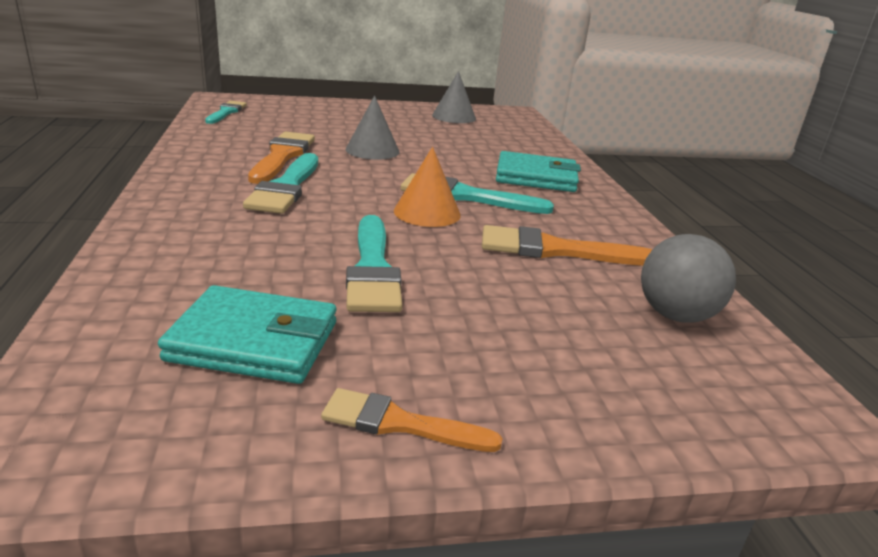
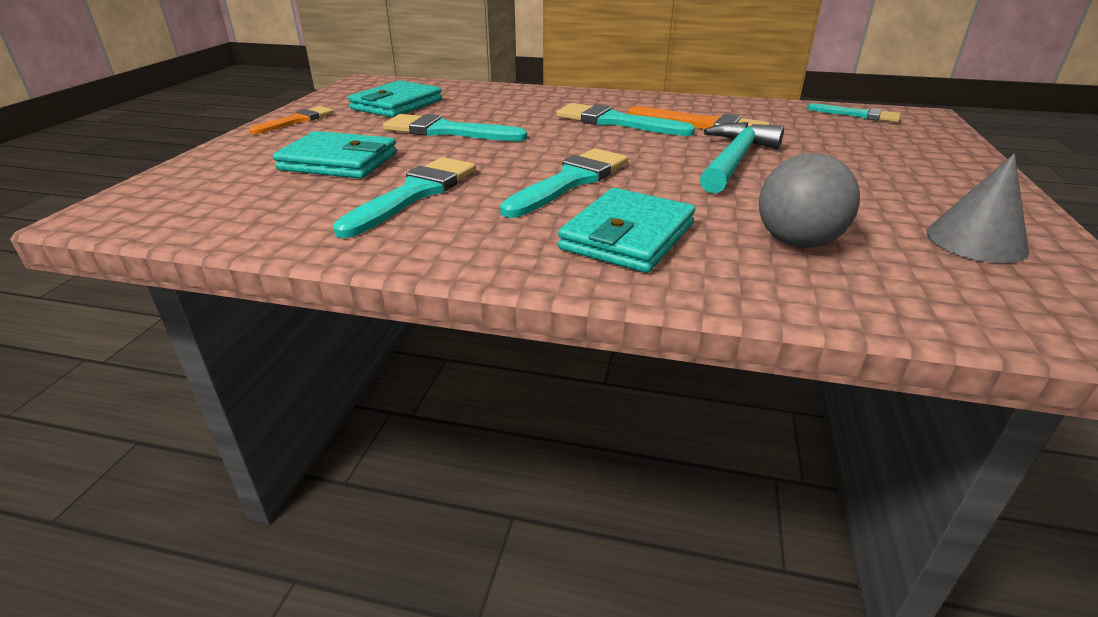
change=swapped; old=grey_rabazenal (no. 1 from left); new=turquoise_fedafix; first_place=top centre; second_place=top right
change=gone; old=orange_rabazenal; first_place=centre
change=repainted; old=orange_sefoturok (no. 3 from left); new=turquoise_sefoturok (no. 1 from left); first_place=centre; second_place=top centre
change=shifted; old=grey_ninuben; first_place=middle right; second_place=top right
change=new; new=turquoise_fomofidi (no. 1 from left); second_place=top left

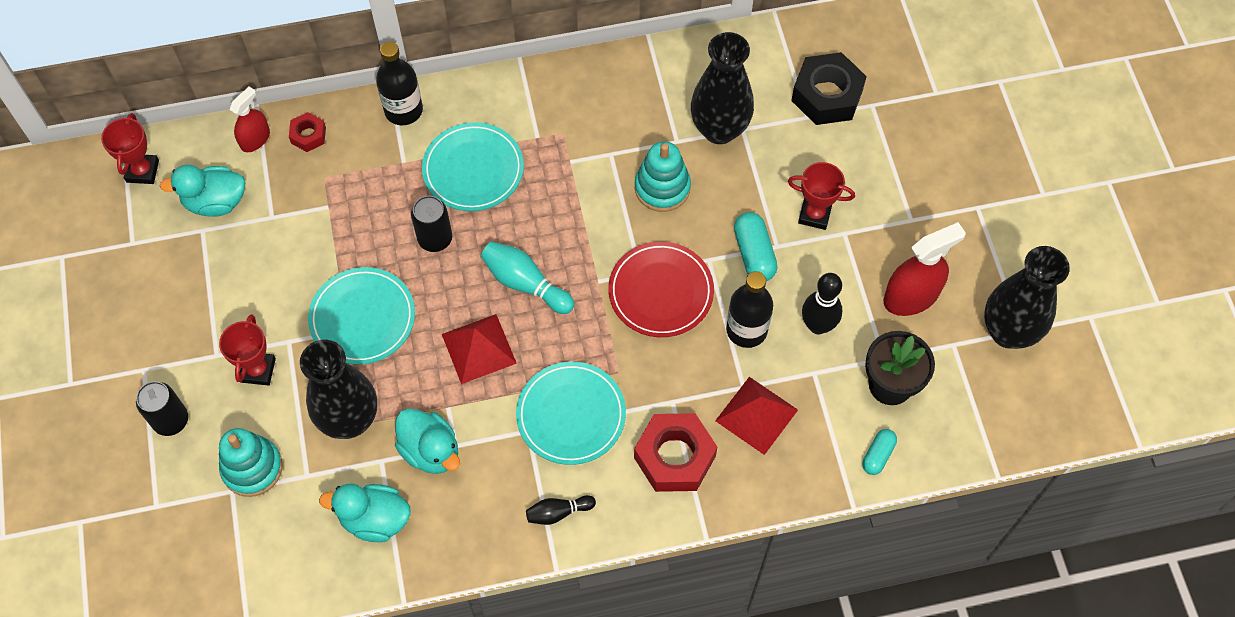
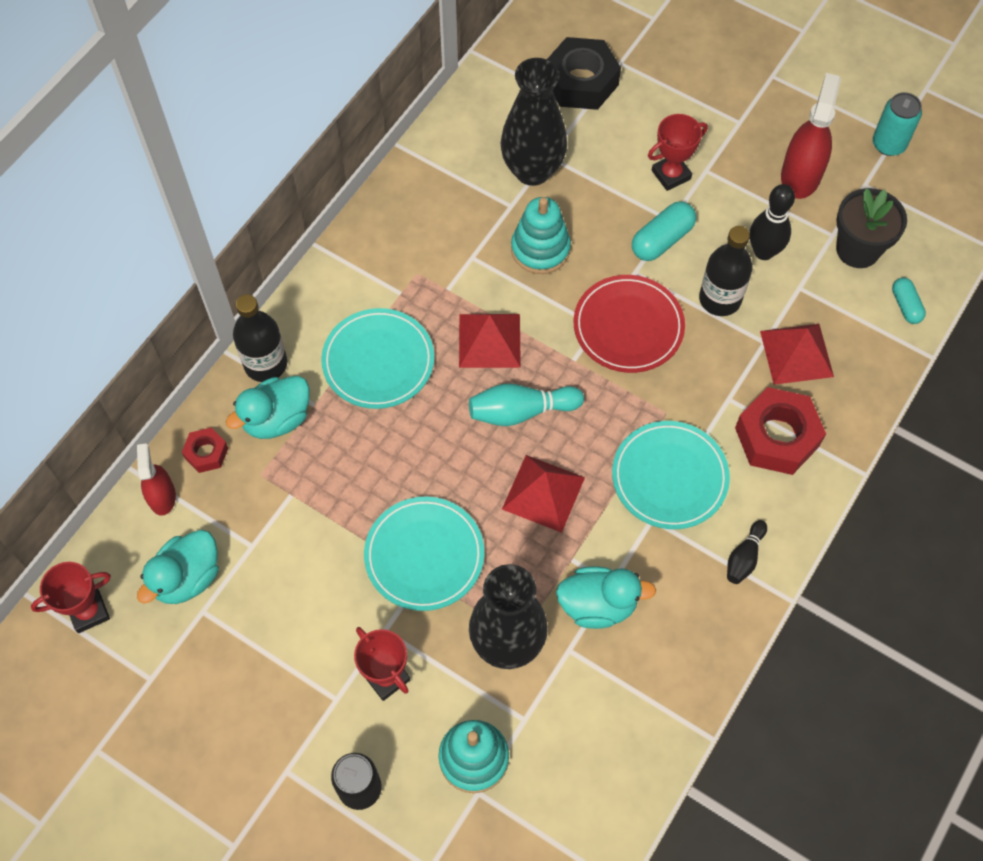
change=rotated; old=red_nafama (no. 1 from left); first_place=top left; second_place=bottom left; degrees=-75
change=gone; old=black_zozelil (no. 2 from left); first_place=centre
change=rotated; old=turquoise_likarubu (no. 1 from left); first_place=centre; second_place=top right; degrees=-75
change=swapped; old=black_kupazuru (no. 3 from left); new=turquoise_zozelil; first_place=middle right; second_place=top right
change=shifted; old=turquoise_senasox (no. 2 from left); first_place=bottom left; second_place=middle left
change=new; new=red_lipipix (no. 1 from left); second_place=centre

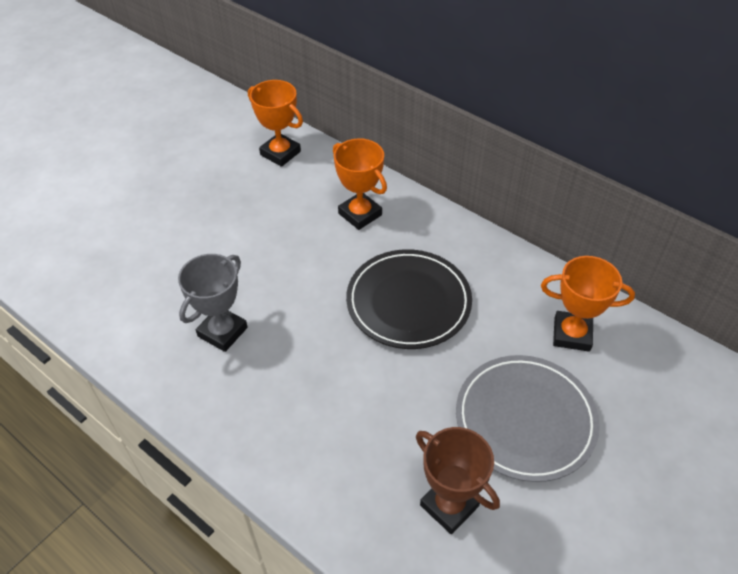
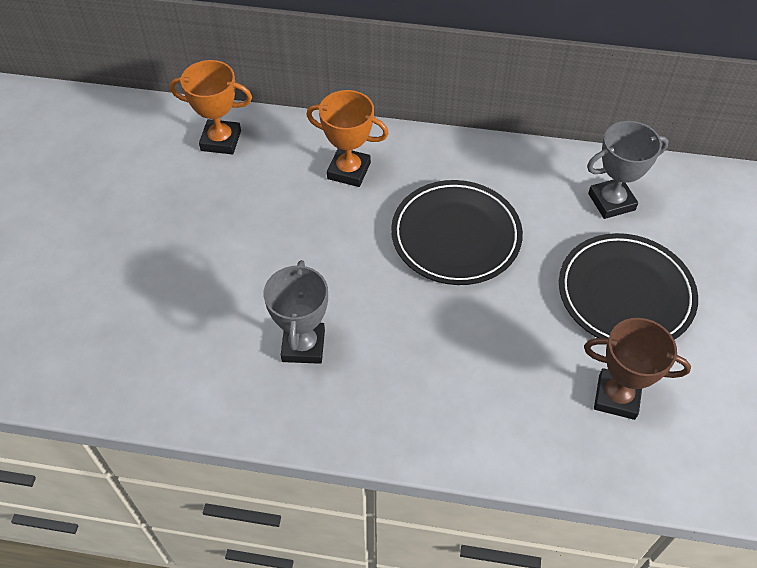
change=repainted; old=orange_nafama (no. 3 from left); new=grey_nafama (no. 2 from left); first_place=middle right; second_place=top right
change=repainted; old=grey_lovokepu; new=black_lovokepu (no. 2 from left); first_place=bottom right; second_place=middle right

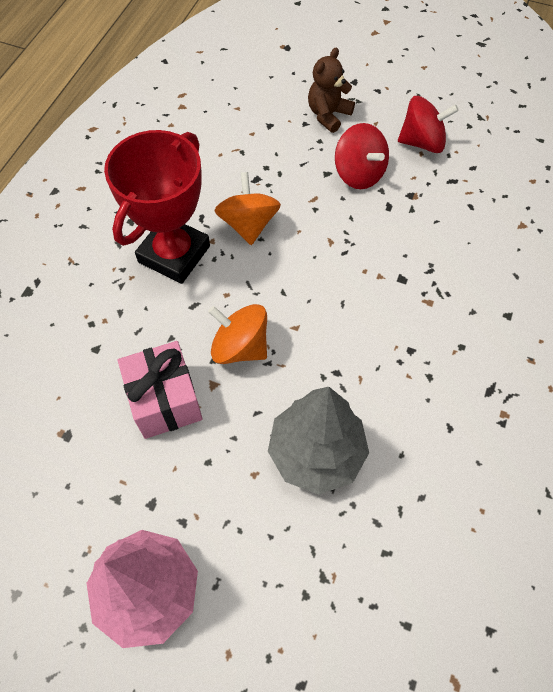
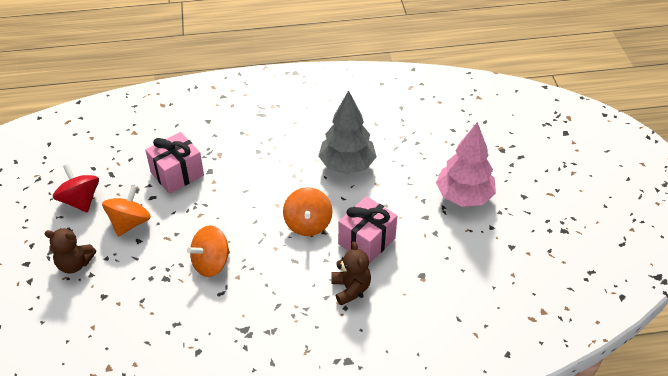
change=repainted; old=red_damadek (no. 1 from left); new=orange_damadek (no. 1 from left); first_place=top centre; second_place=middle left
change=gone; old=red_nafama; first_place=top left
change=new; new=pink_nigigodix (no. 1 from left); second_place=middle left
change=new; new=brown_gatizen (no. 2 from left); second_place=bottom centre

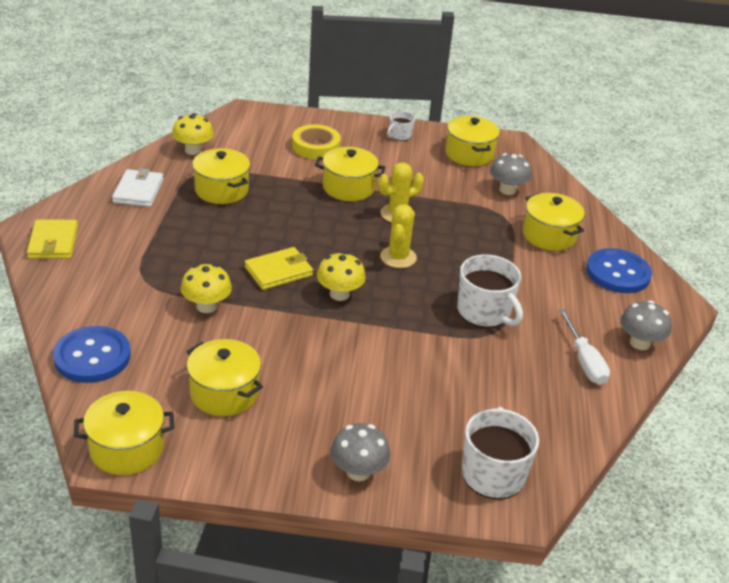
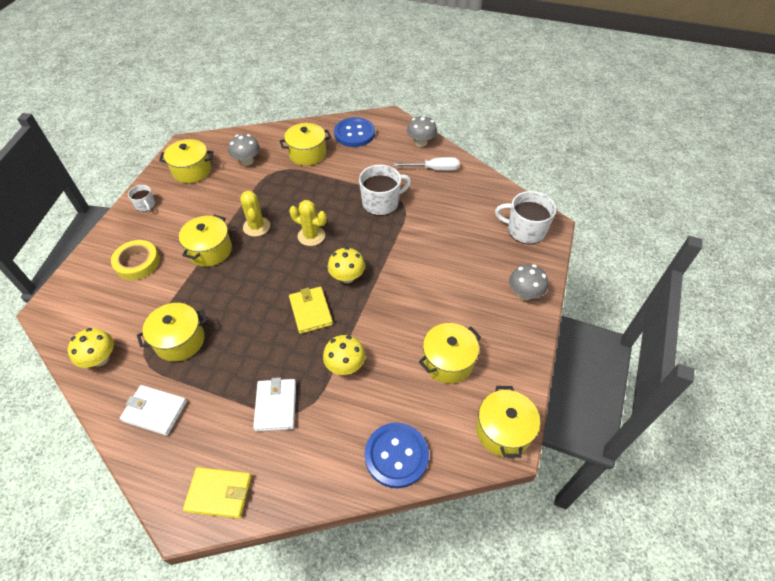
change=new; new=white_fomofidi (no. 2 from left); second_place=bottom centre

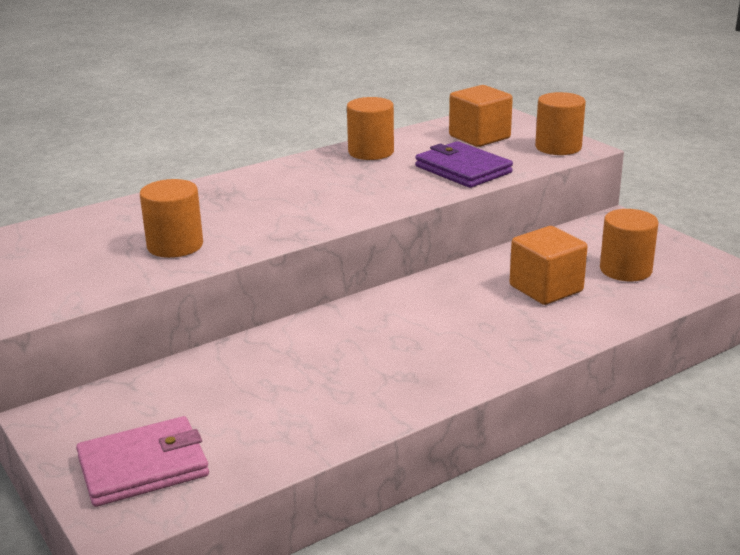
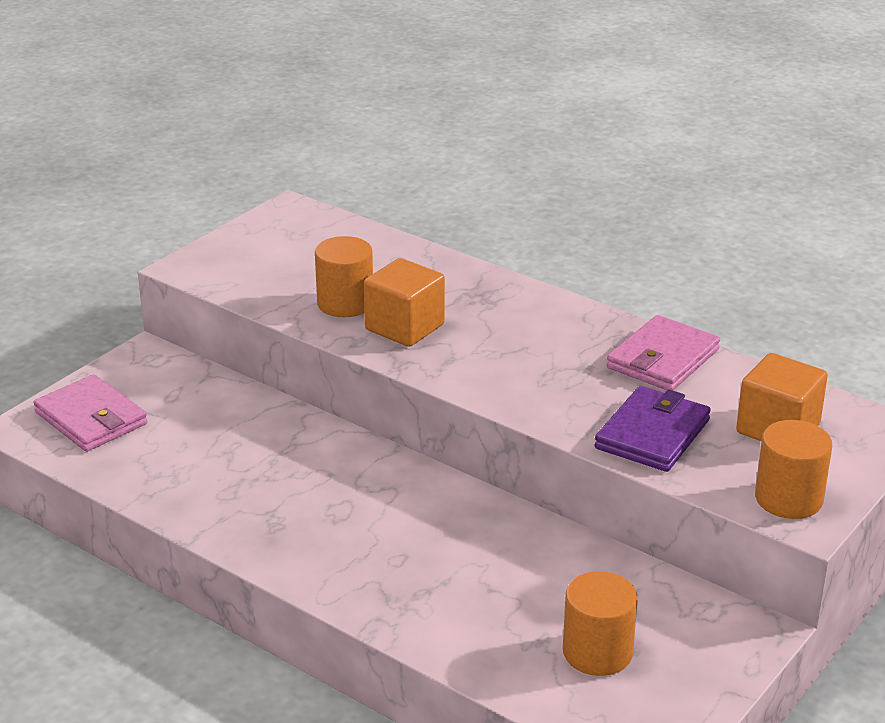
change=swapped; old=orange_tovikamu (no. 2 from left); new=pink_fomofidi (no. 2 from left); first_place=top centre; second_place=middle right
change=shifted; old=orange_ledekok (no. 2 from left in the first image); new=orange_ledekok (no. 1 from left); first_place=middle right; second_place=centre

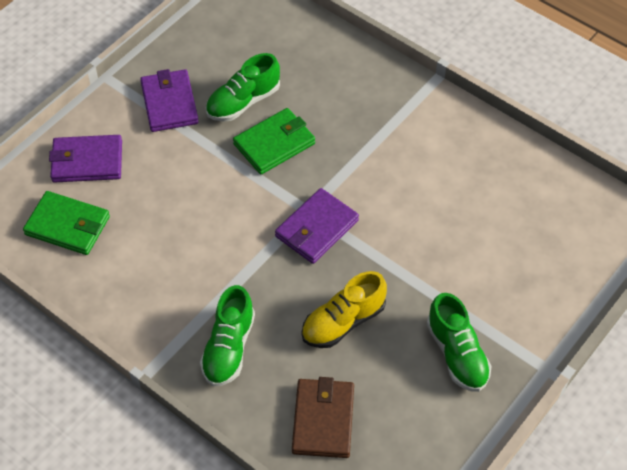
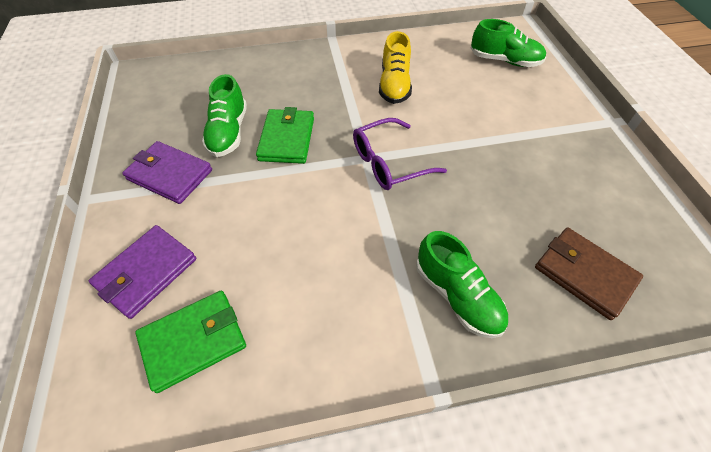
change=swapped; old=purple_fomofidi (no. 3 from left); new=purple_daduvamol; first_place=centre; second_place=centre
change=shifted; old=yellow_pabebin; first_place=centre; second_place=top centre
change=shifted; old=green_pabebin (no. 3 from left); first_place=bottom right; second_place=top right

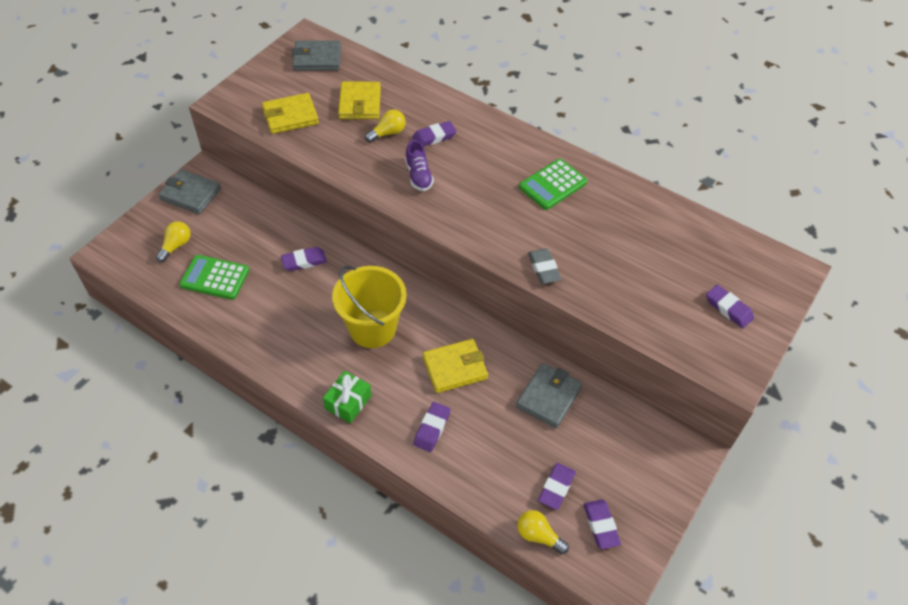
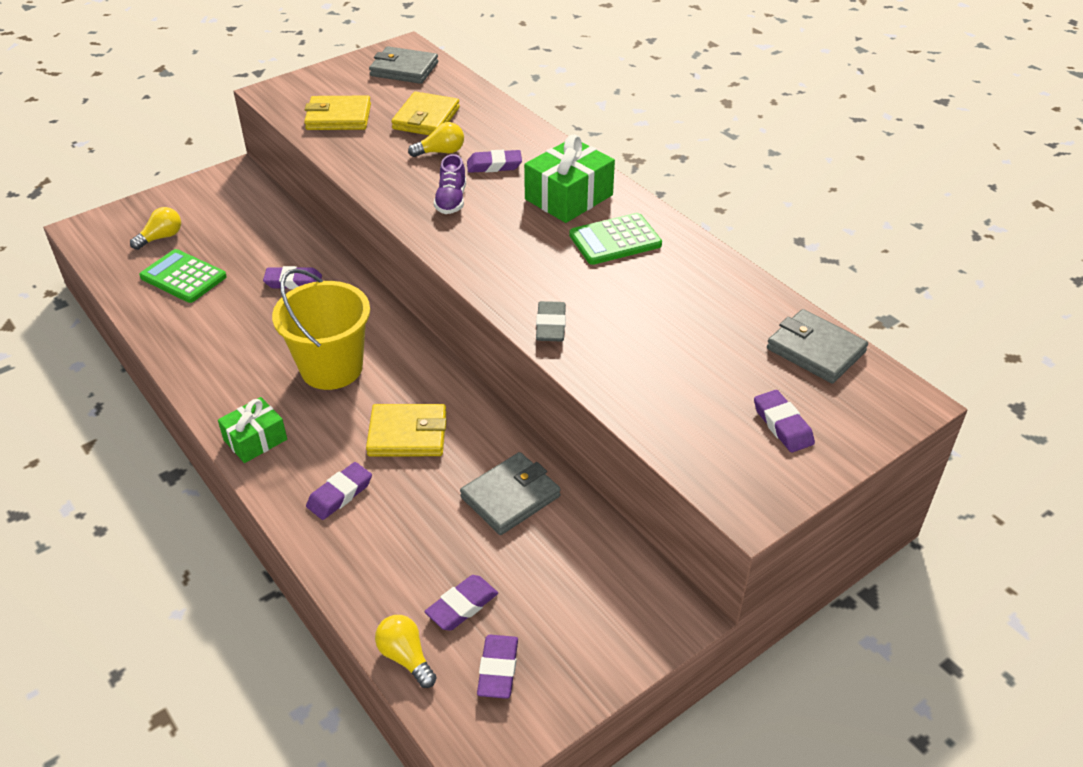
change=shifted; old=grey_fomofidi (no. 1 from left in the first image); new=grey_fomofidi (no. 3 from left); first_place=top left; second_place=middle right
change=new; new=green_nigigodix (no. 2 from left); second_place=top centre

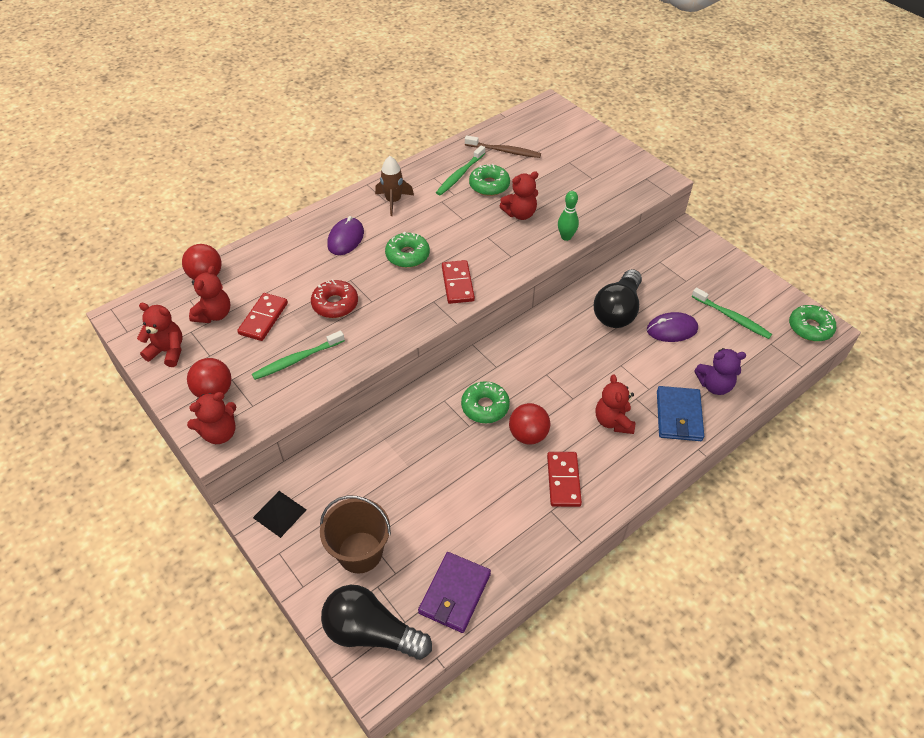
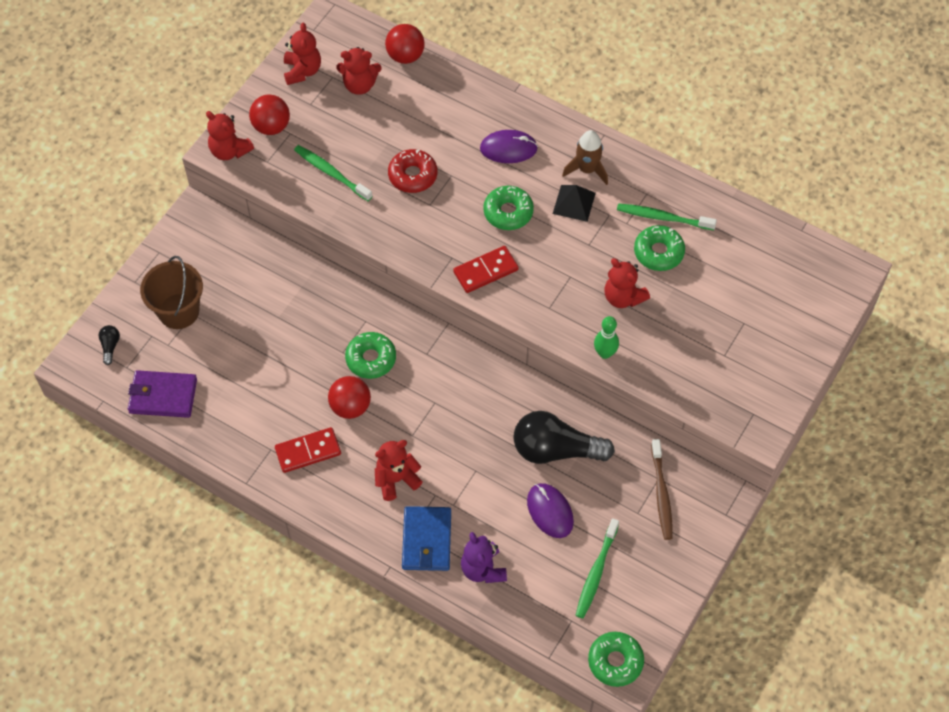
change=shifted; old=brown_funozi; first_place=top centre; second_place=bottom right
change=gone; old=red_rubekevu (no. 1 from left); first_place=middle left
change=rotated; old=blue_fomofidi; first_place=middle right; second_place=bottom centre; degrees=-75
change=shifted; old=black_lipipix; first_place=bottom left; second_place=top centre
change=scaled; old=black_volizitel (no. 1 from left); first_place=bottom centre; second_place=middle left; factor=0.41

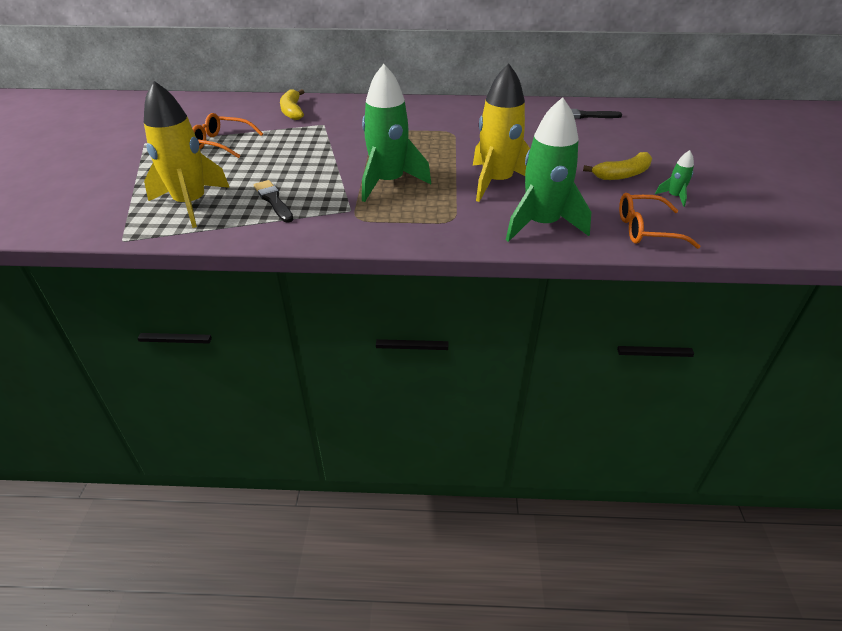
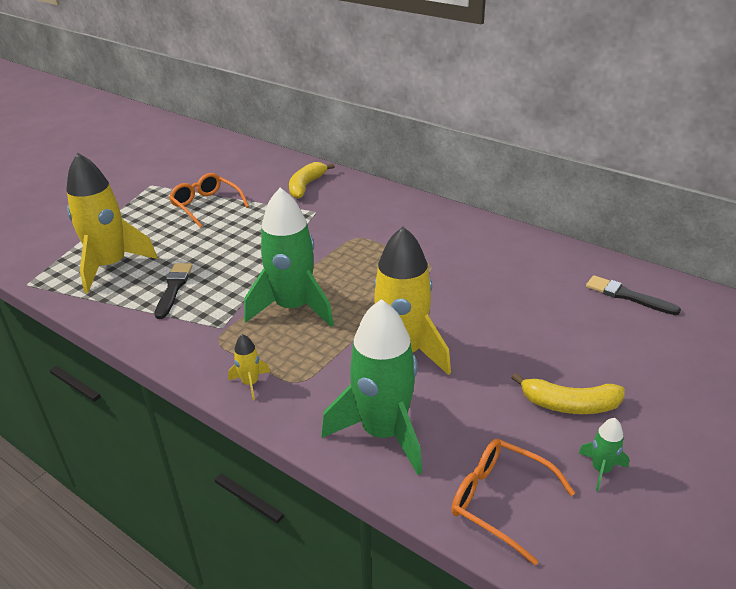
change=new; new=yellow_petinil (no. 2 from left); second_place=centre

